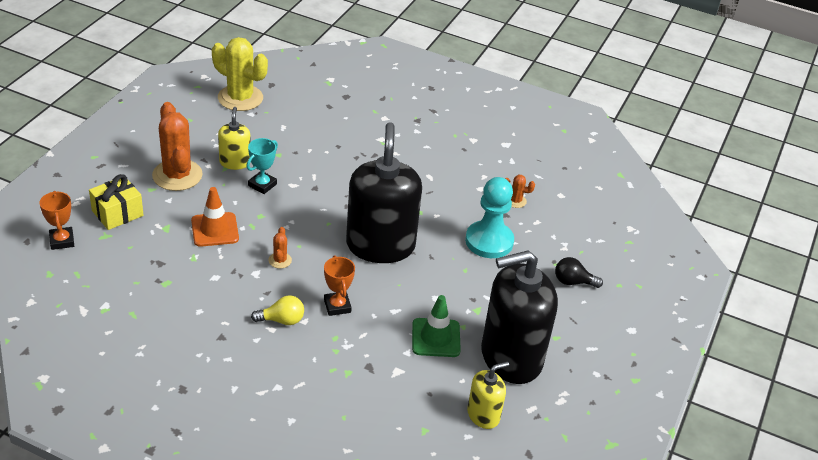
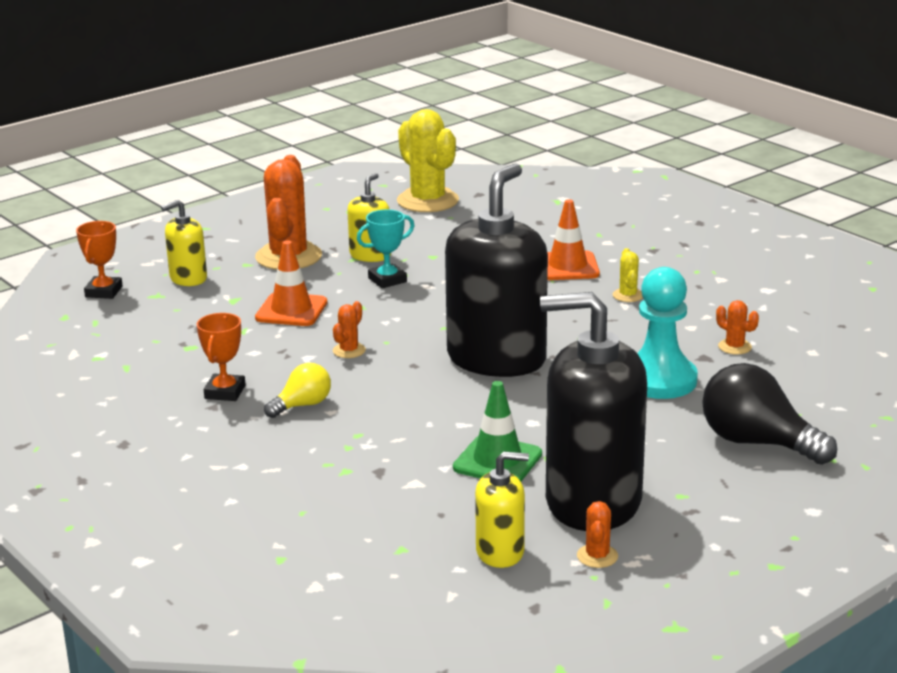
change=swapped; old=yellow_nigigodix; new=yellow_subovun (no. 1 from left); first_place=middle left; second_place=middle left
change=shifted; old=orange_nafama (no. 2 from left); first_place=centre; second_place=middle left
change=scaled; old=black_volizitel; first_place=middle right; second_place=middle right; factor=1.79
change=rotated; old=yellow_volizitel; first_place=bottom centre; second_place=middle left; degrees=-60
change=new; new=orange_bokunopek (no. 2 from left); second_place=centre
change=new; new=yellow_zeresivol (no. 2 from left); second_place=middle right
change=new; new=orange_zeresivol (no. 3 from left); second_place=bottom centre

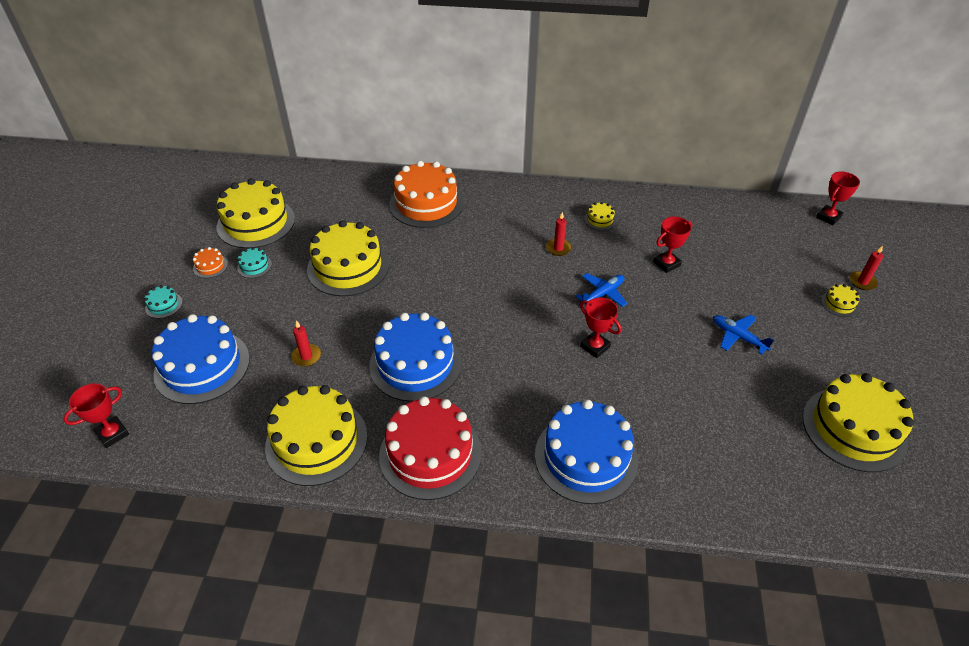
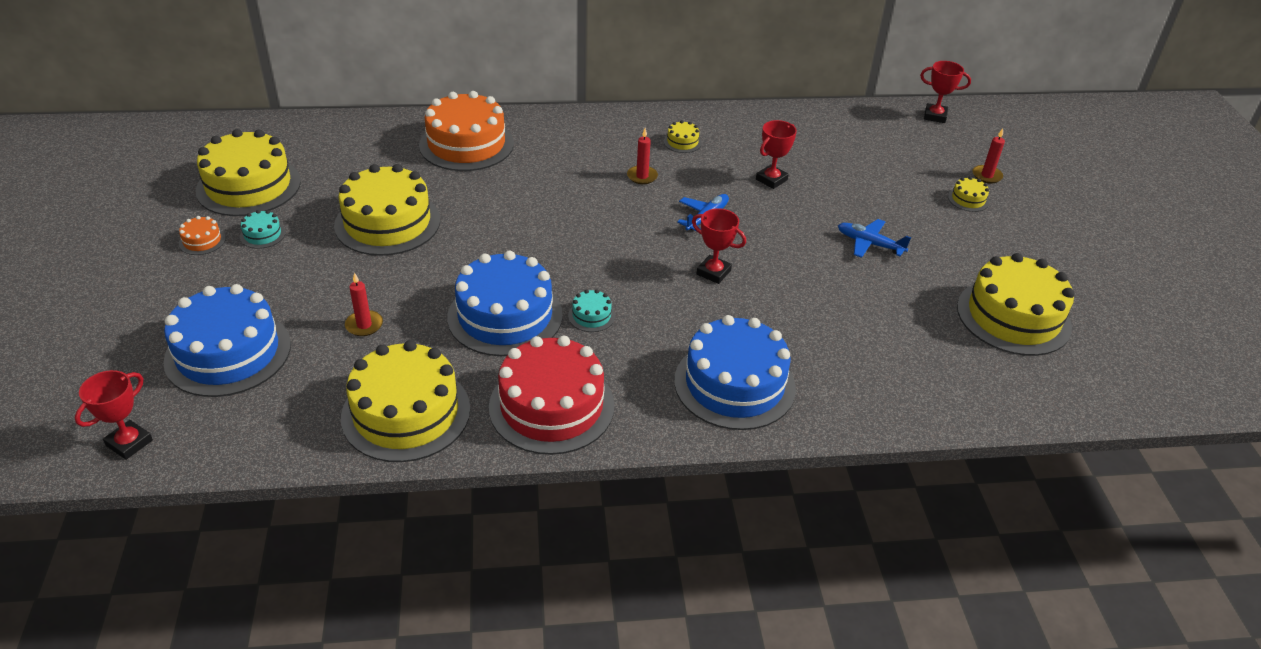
change=rotated; old=red_nafama (no. 4 from left); first_place=top right; second_place=top right; degrees=75
change=shifted; old=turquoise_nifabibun (no. 1 from left in the first image); new=turquoise_nifabibun (no. 2 from left); first_place=middle left; second_place=centre

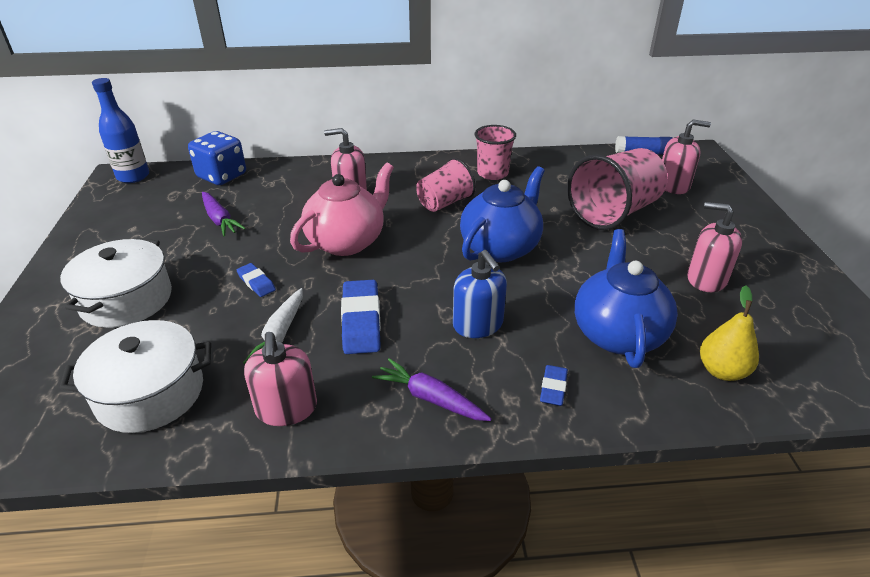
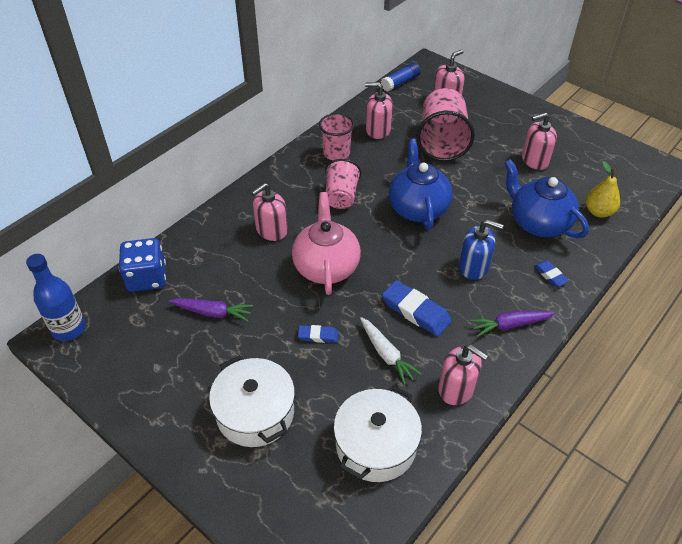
change=new; new=pink_subovun (no. 2 from left); second_place=top centre

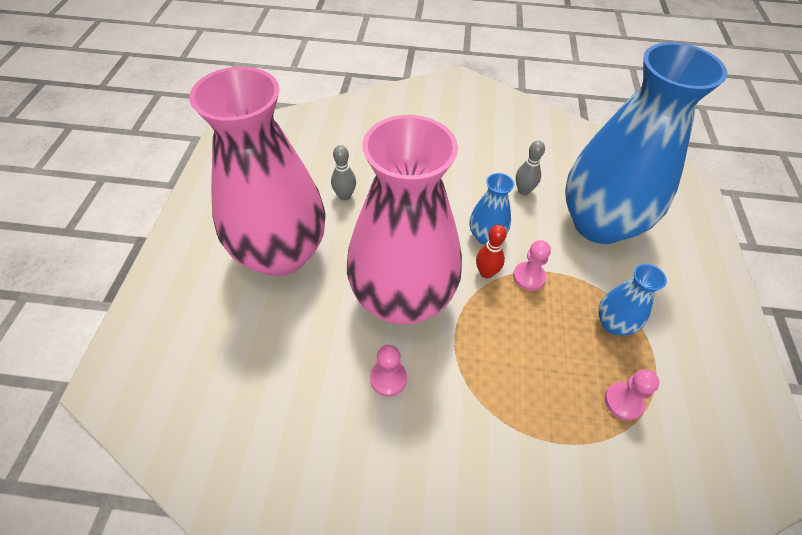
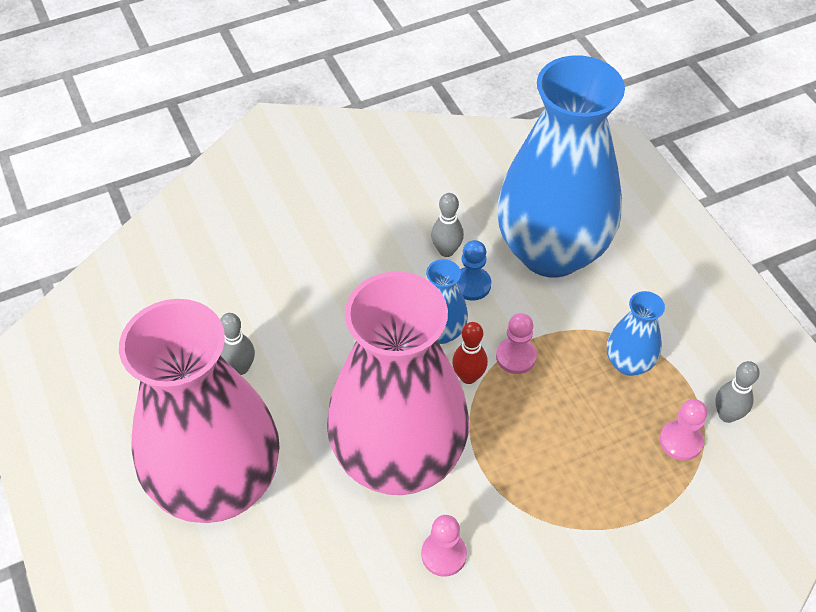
change=new; new=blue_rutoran; second_place=centre
change=new; new=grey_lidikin (no. 3 from left); second_place=middle right

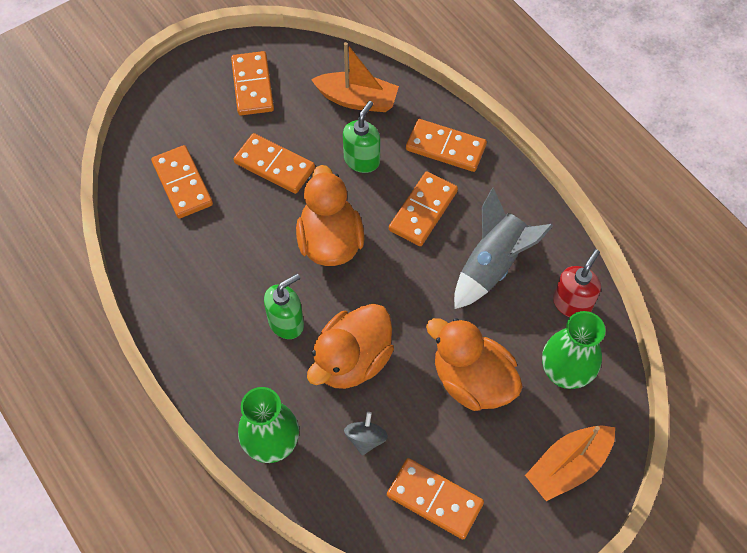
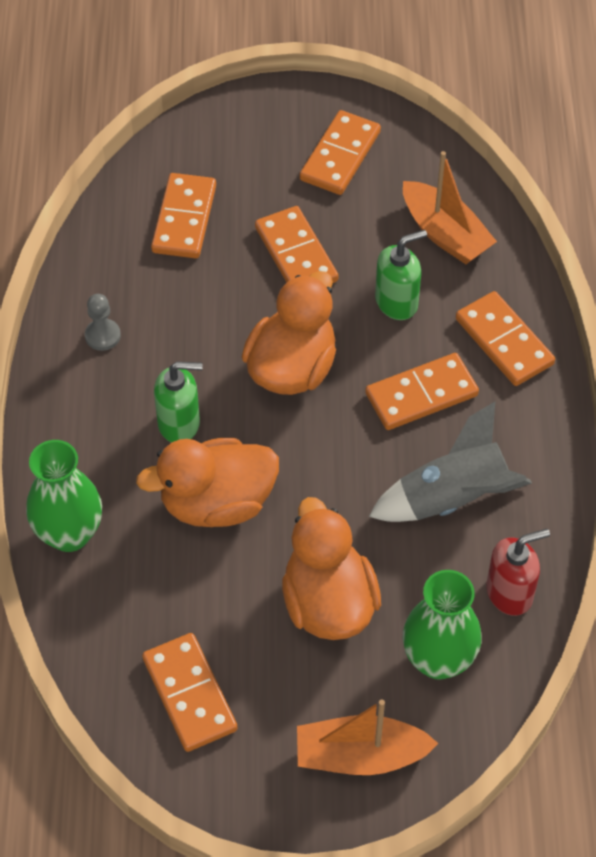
change=gone; old=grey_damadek; first_place=bottom centre
change=new; new=grey_rutoran; second_place=middle left

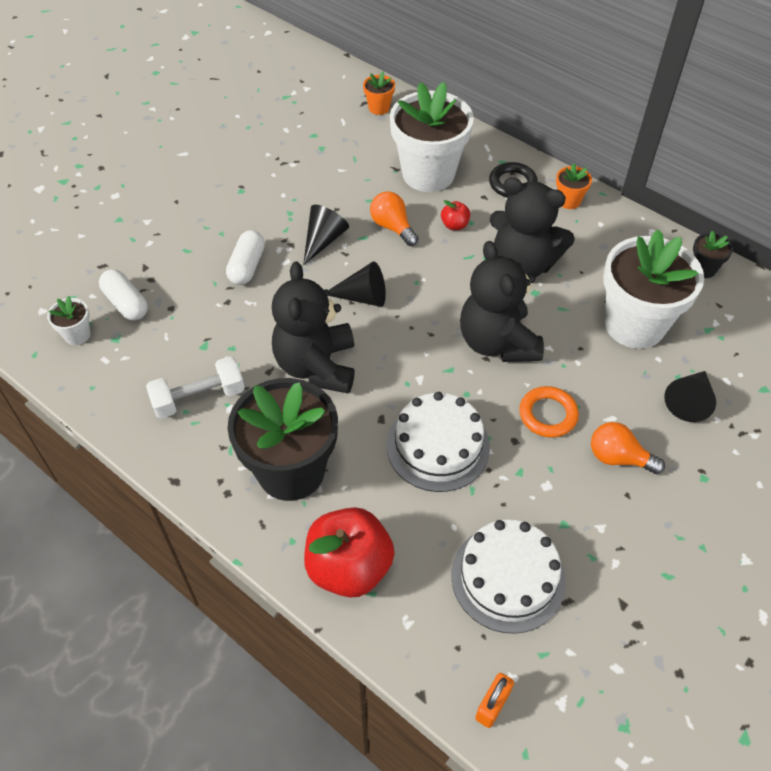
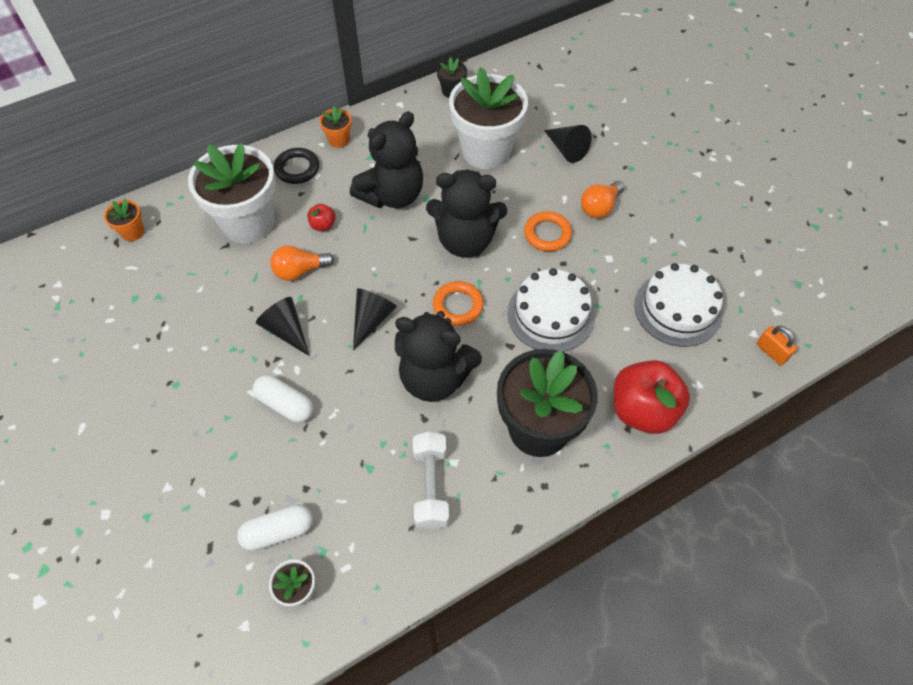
change=new; new=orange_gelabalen (no. 1 from left); second_place=centre

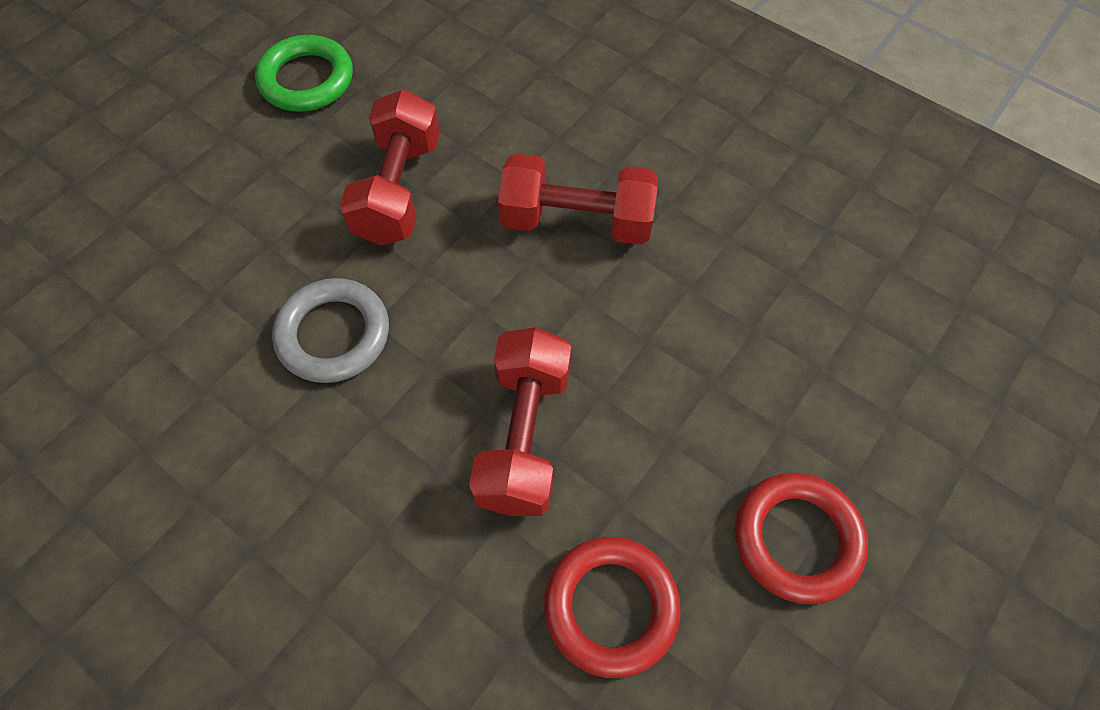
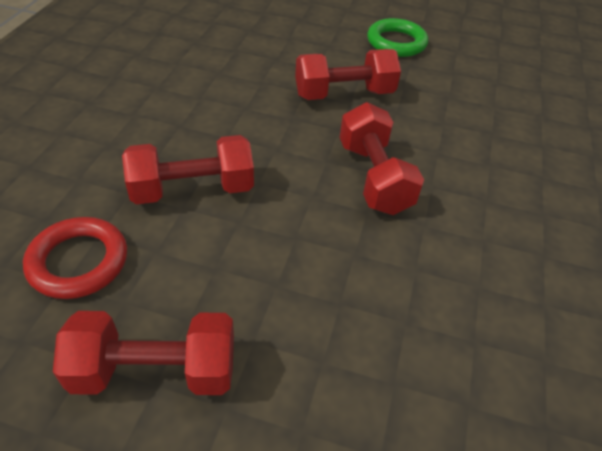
change=gone; old=grey_gelabalen; first_place=middle left
change=swapped; old=red_gelabalen (no. 2 from left); new=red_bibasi (no. 1 from left); first_place=bottom right; second_place=bottom left

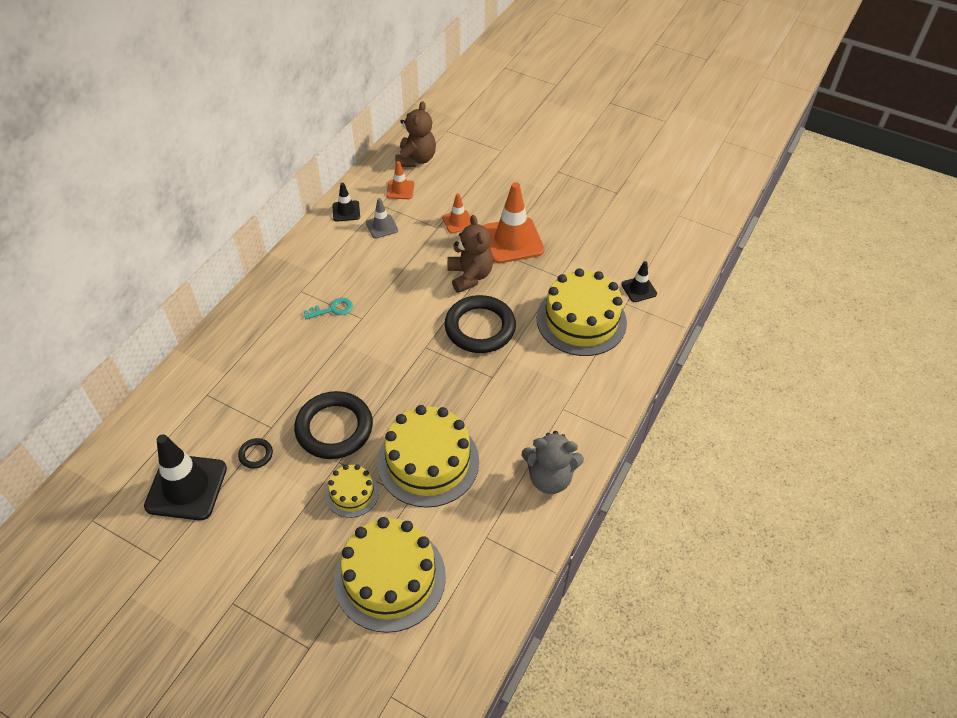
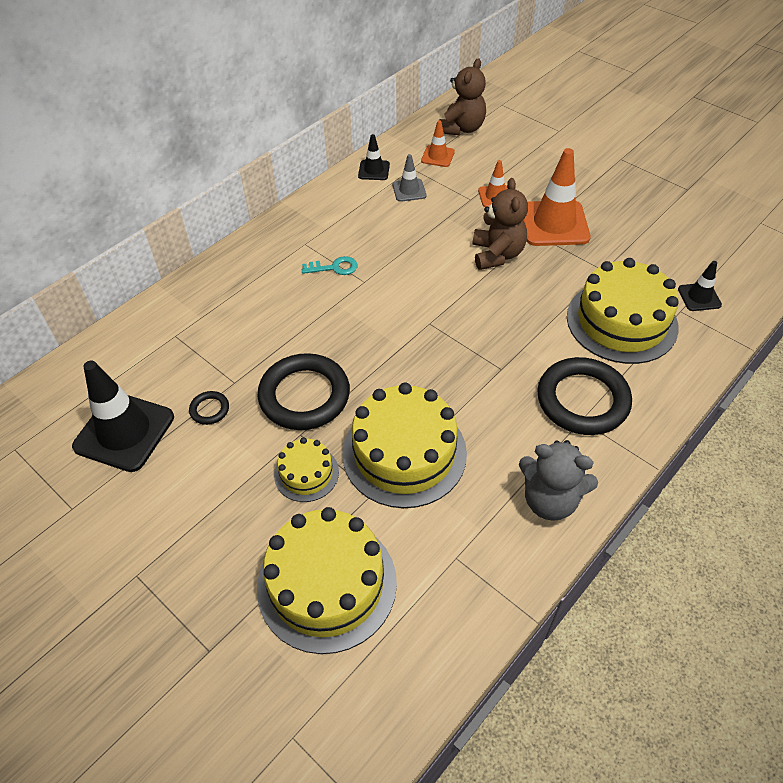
change=shifted; old=black_gelabalen (no. 3 from left); first_place=centre; second_place=middle right

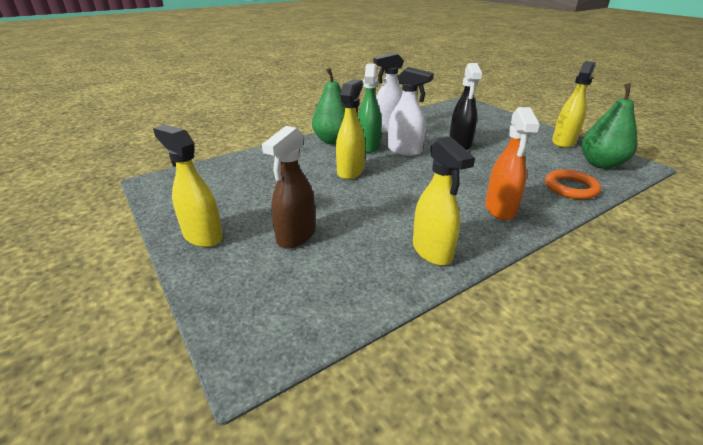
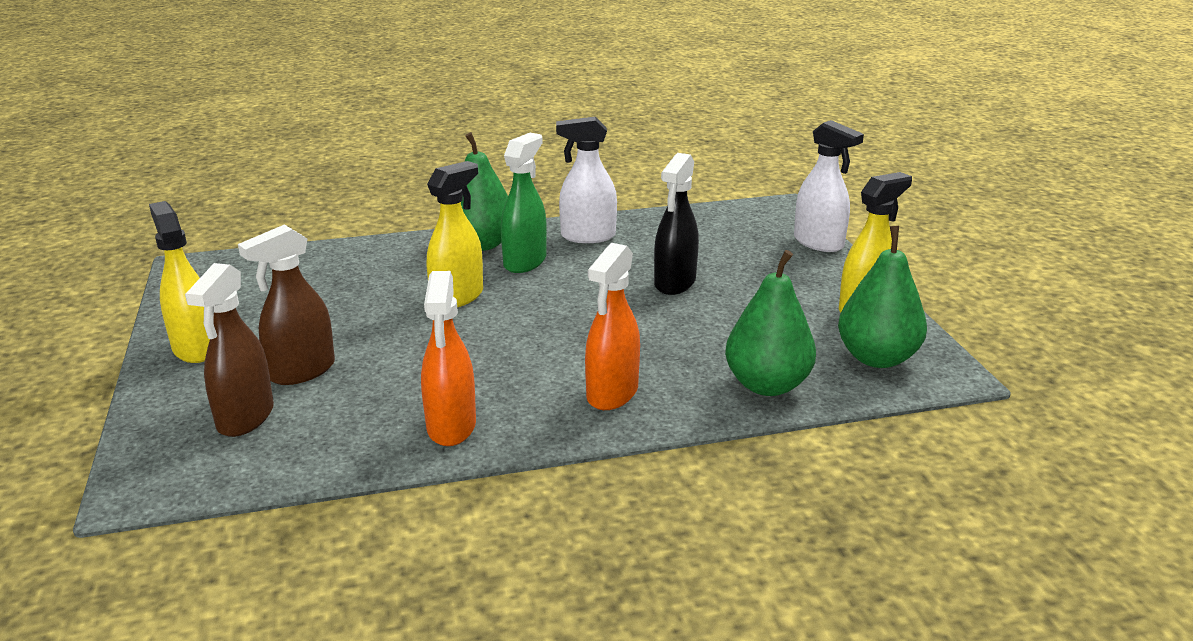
change=shifted; old=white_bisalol (no. 2 from left); first_place=top centre; second_place=top right
change=repainted; old=yellow_bisalol (no. 3 from left); new=orange_bisalol (no. 1 from left); first_place=centre; second_place=centre
change=swapped; old=orange_gelabalen; new=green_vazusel (no. 2 from left); first_place=middle right; second_place=centre
change=new; new=brown_bisalol (no. 1 from left); second_place=middle left

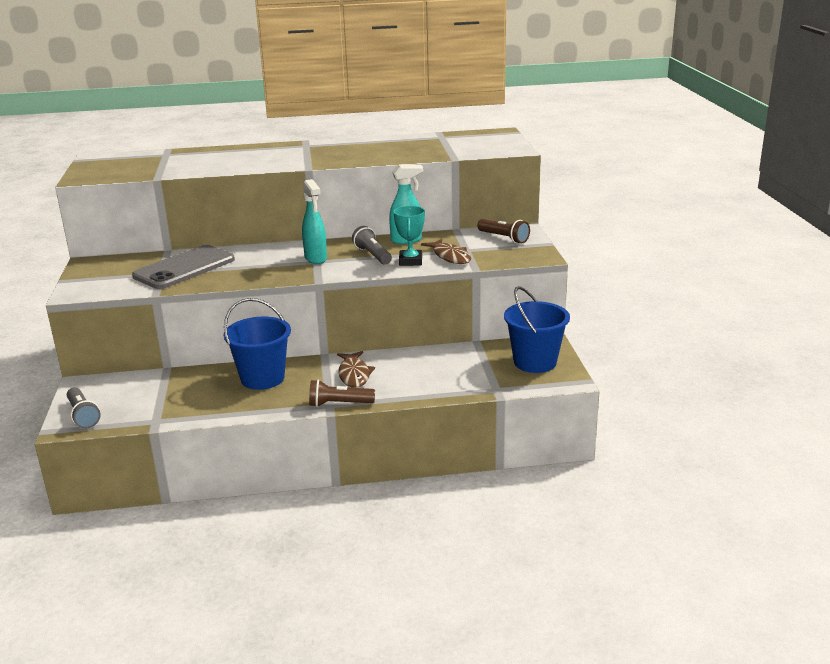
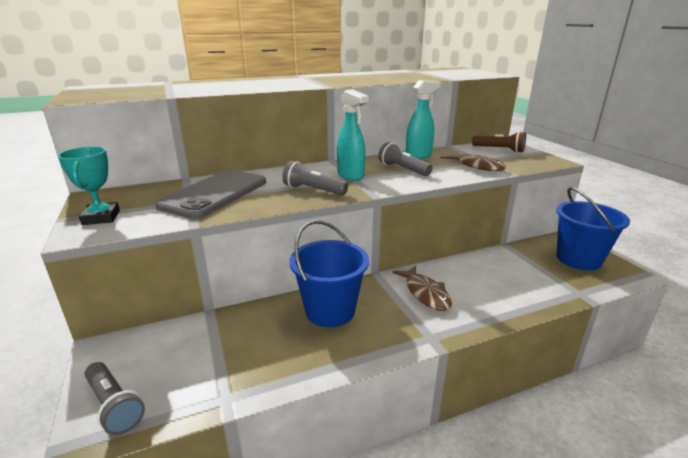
change=shifted; old=turquoise_nafama; first_place=centre; second_place=middle left
change=gone; old=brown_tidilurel (no. 1 from left); first_place=centre
change=new; new=grey_tidilurel (no. 2 from left); second_place=centre

